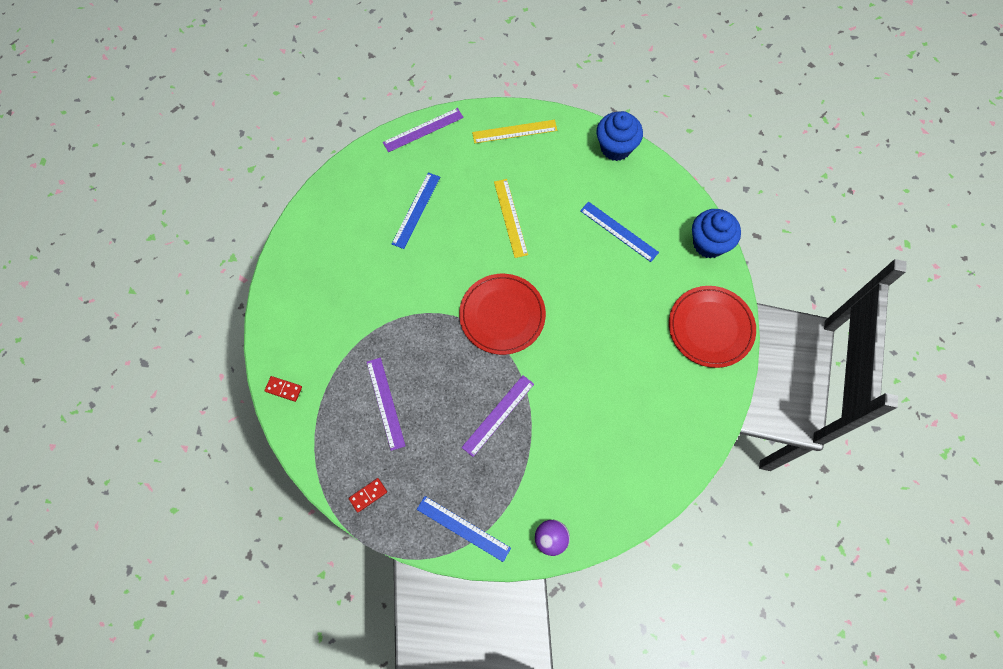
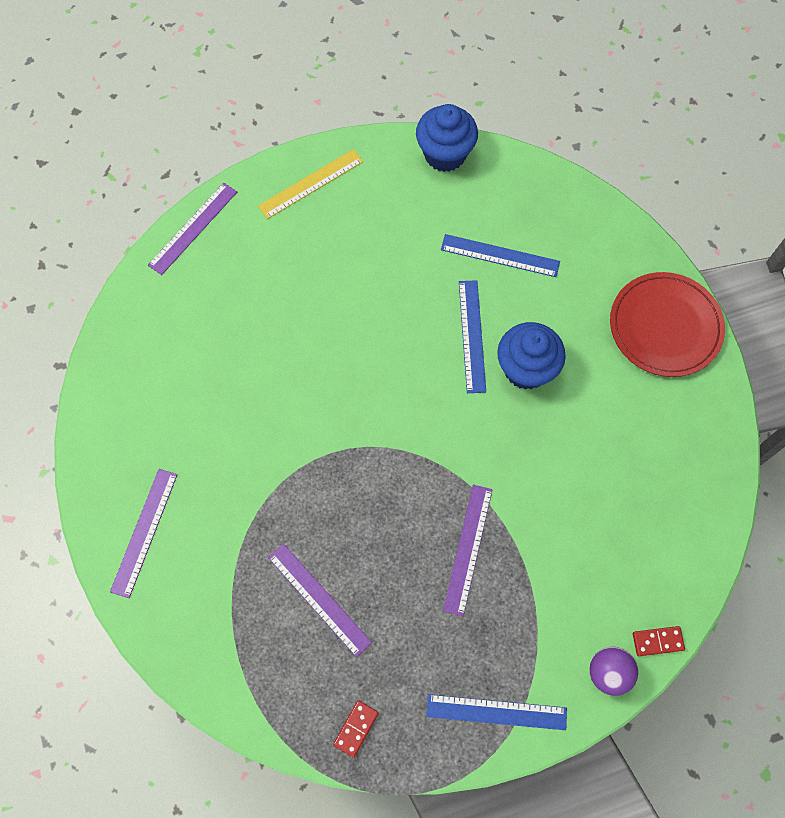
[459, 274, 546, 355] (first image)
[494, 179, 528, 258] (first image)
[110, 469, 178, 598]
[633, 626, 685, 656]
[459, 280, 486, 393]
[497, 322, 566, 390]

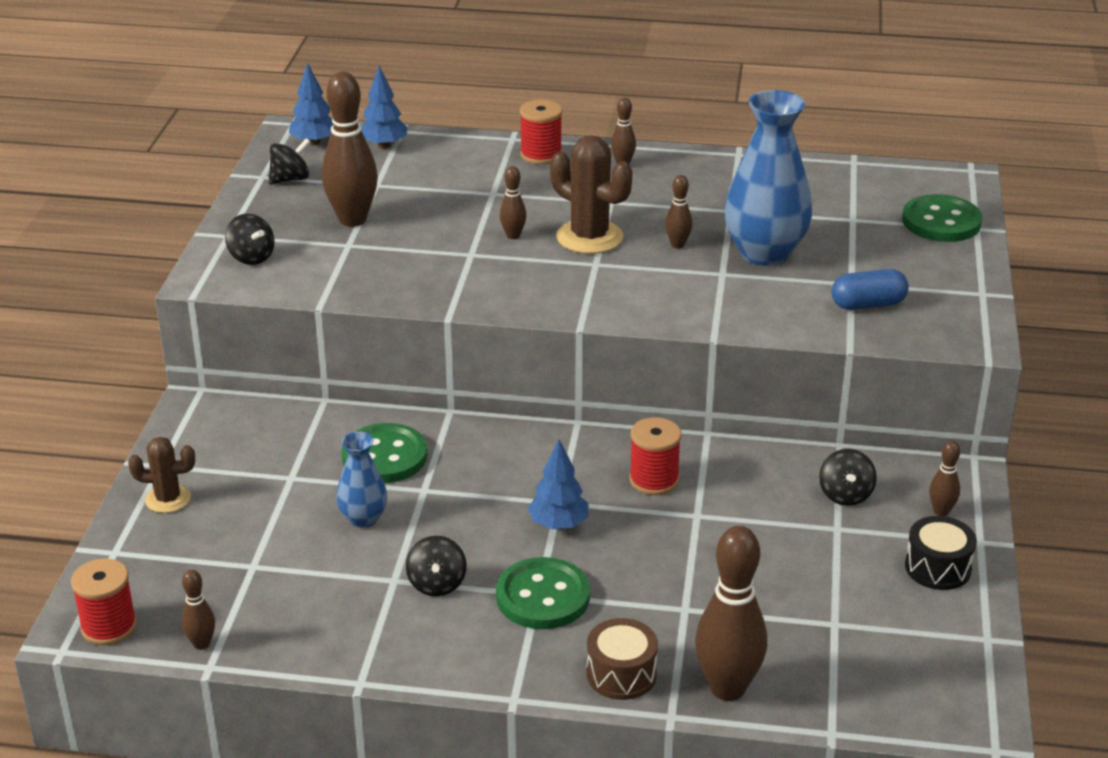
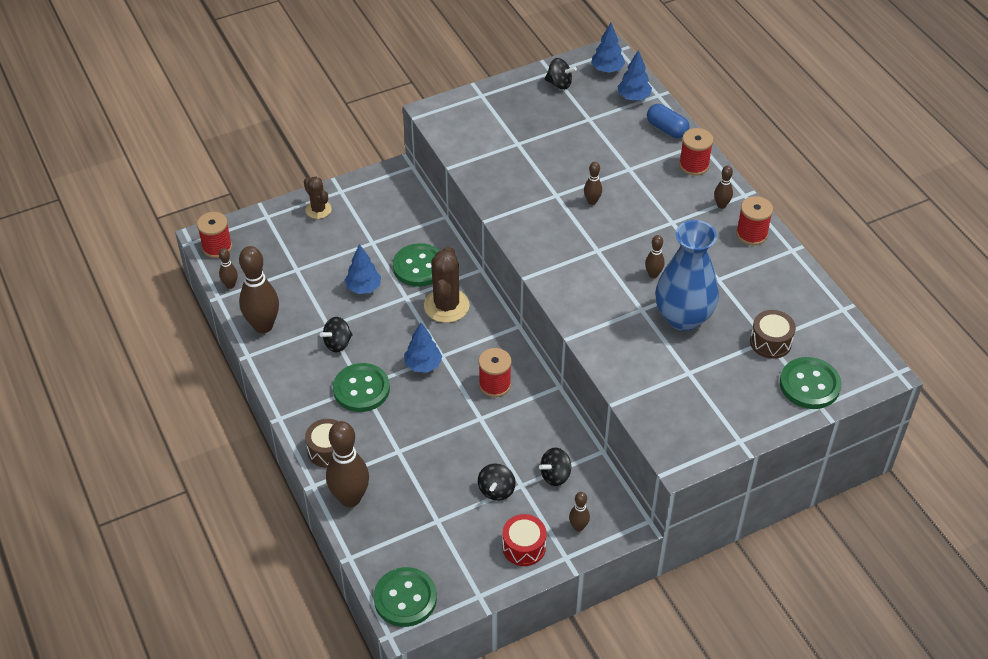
[373, 567, 437, 627]
[736, 196, 773, 245]
[750, 310, 796, 359]
[478, 463, 516, 501]
[239, 246, 279, 333]
[424, 247, 469, 323]
[647, 104, 690, 138]
[345, 244, 381, 294]
[502, 514, 547, 566]

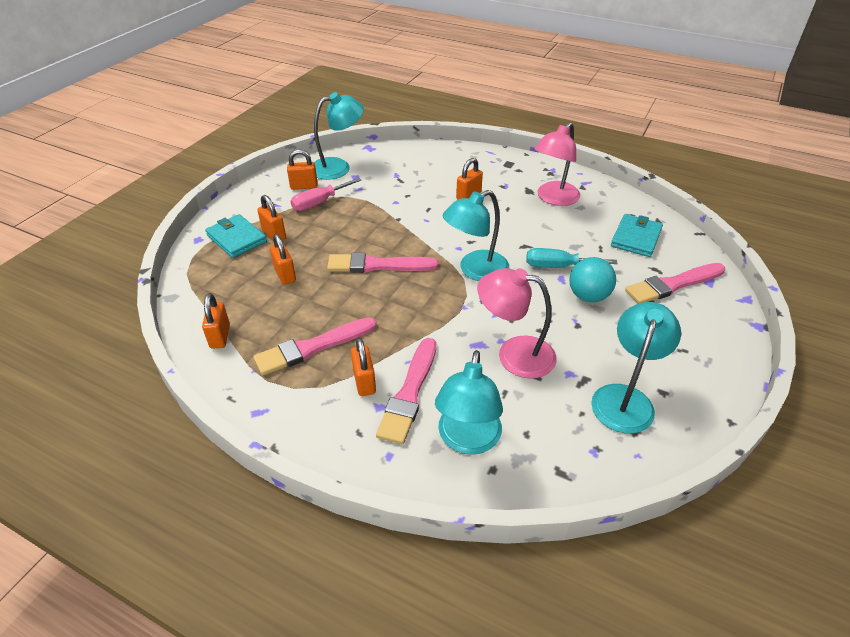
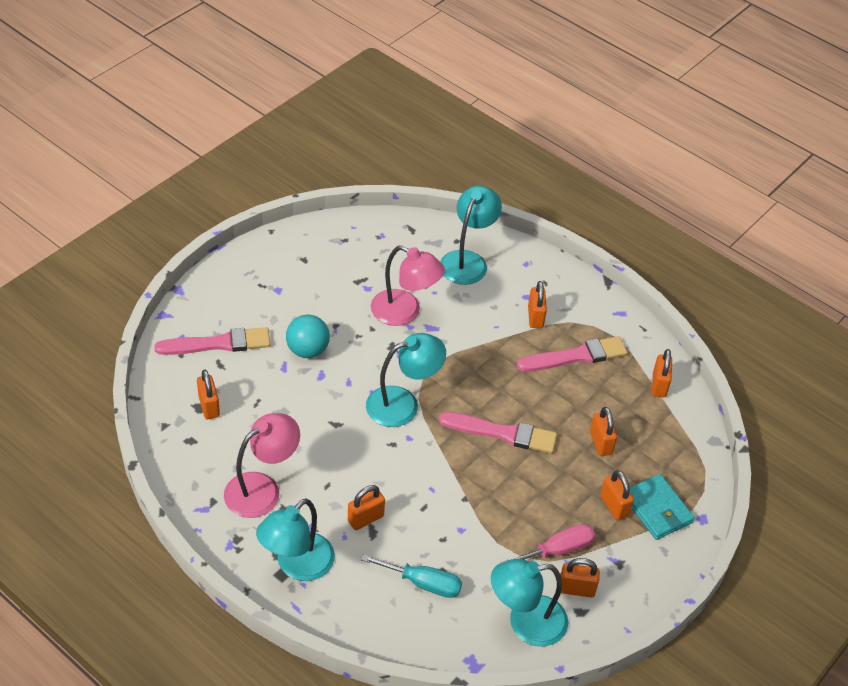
[376, 338, 436, 444] (first image)
[361, 554, 462, 598]
[256, 498, 335, 581]
[197, 370, 220, 419]

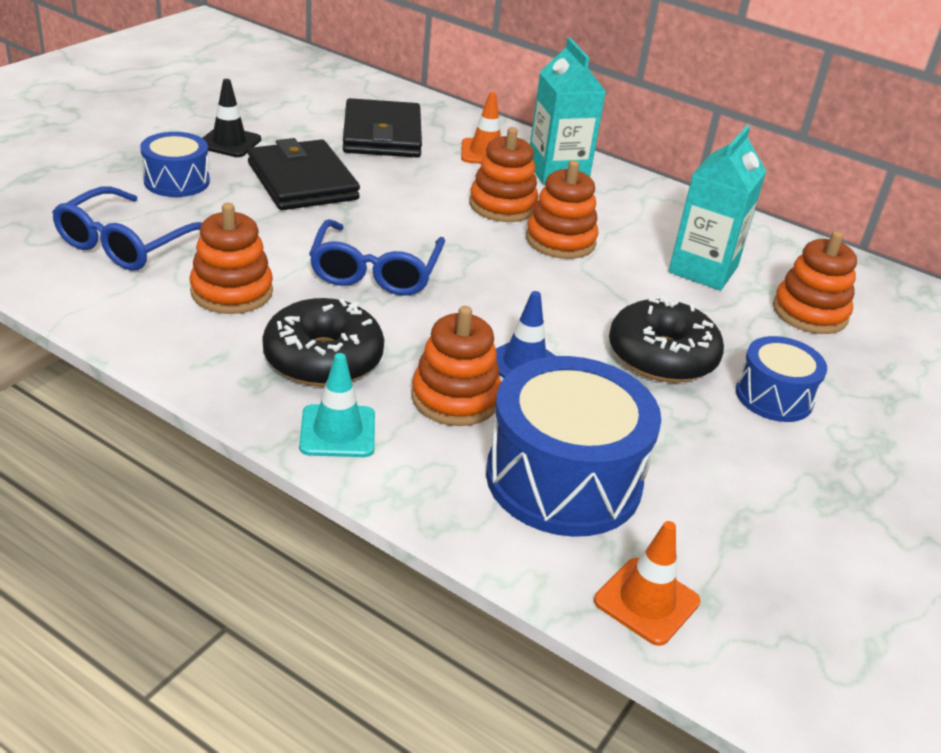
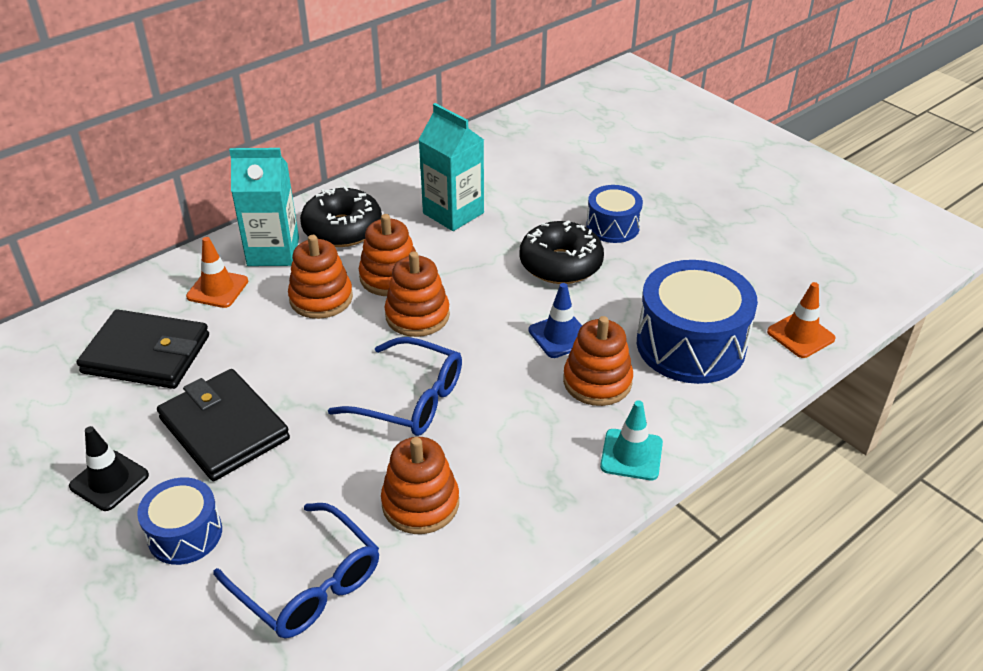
[300, 186, 382, 247]
[385, 252, 450, 337]
[157, 369, 290, 481]

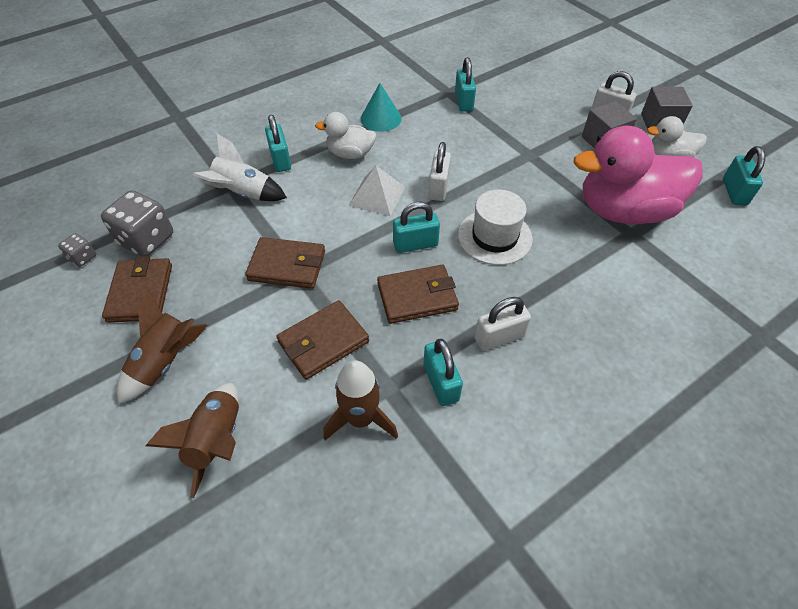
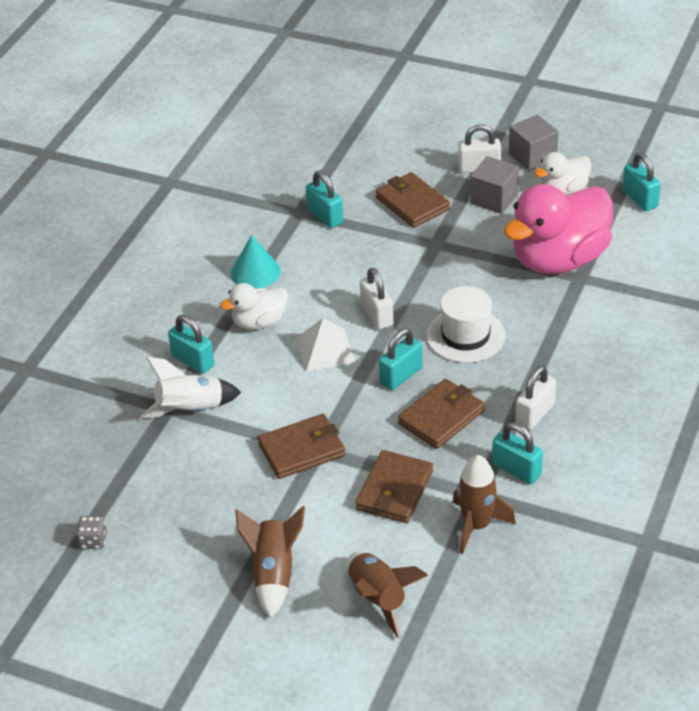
[101, 190, 173, 256] (first image)
[375, 172, 450, 228]

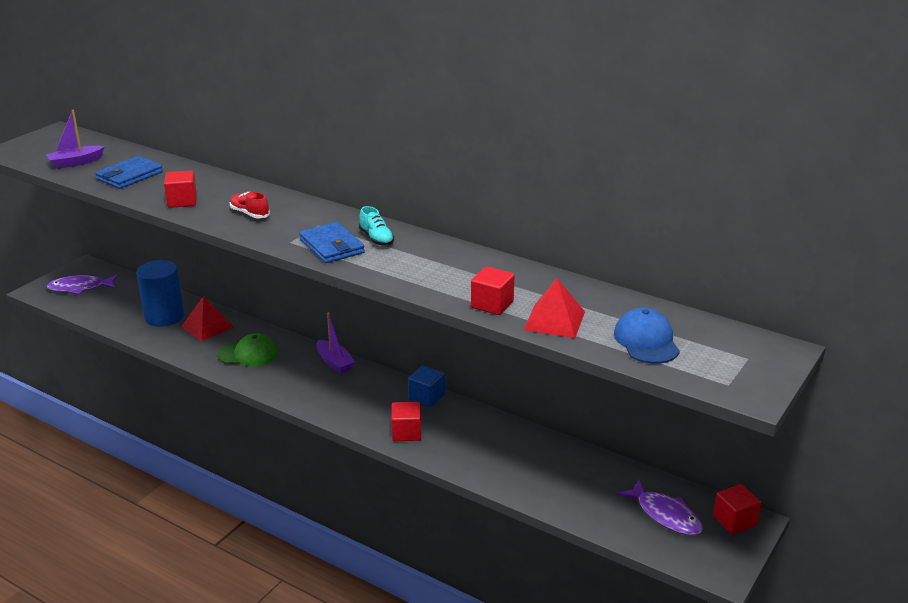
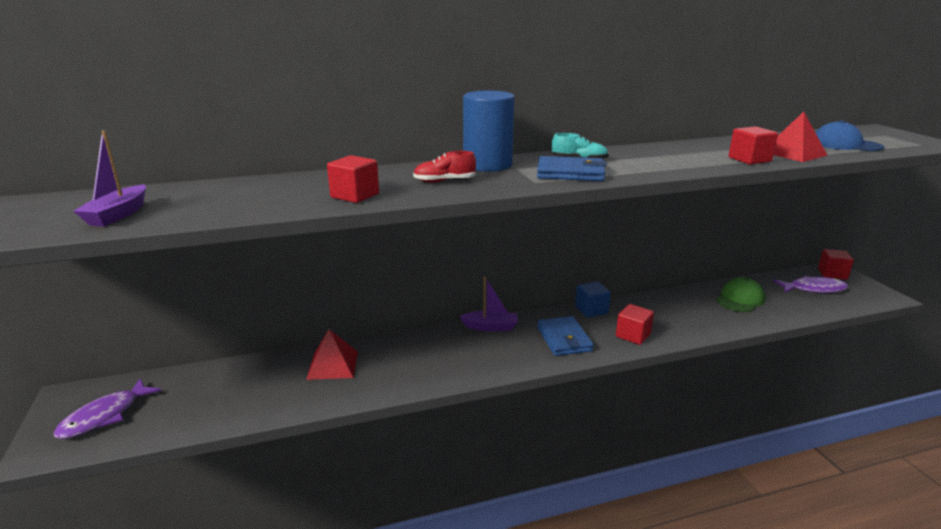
[537, 316, 594, 356]
[463, 90, 514, 172]
[716, 277, 765, 312]

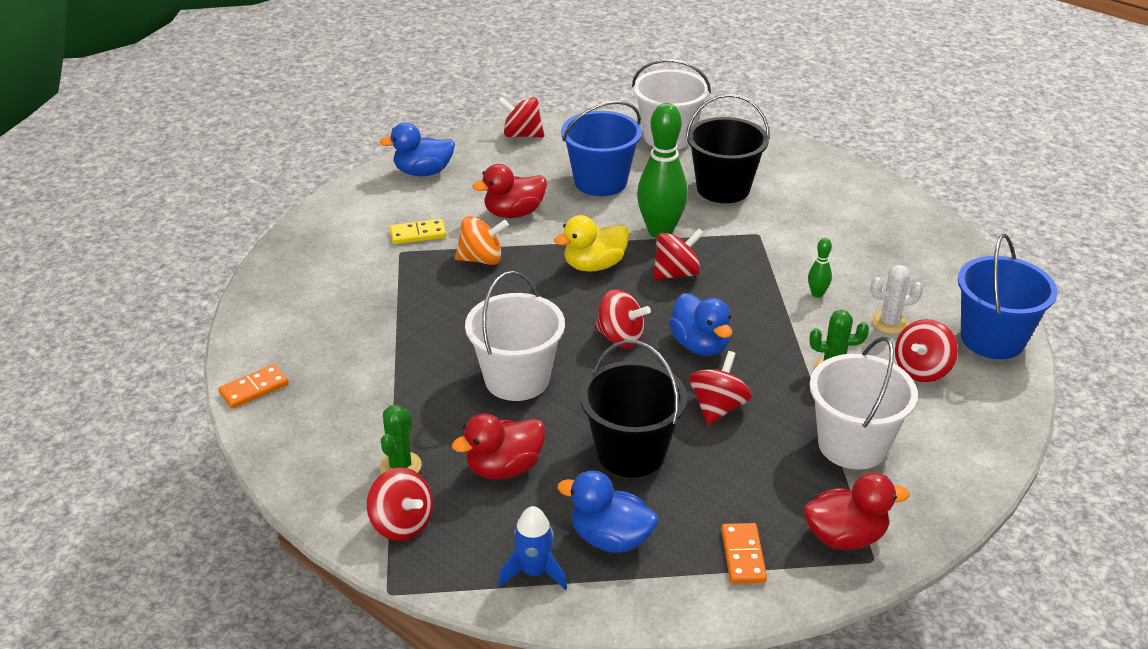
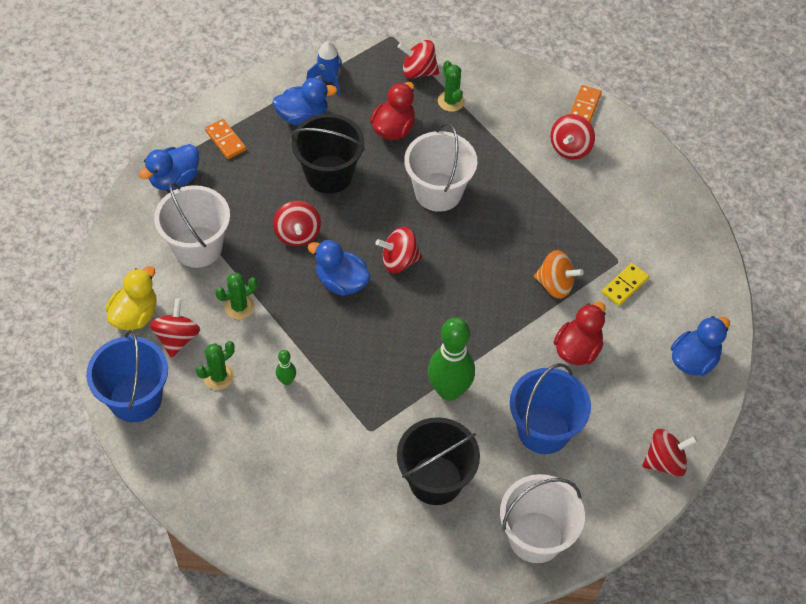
[106, 266, 156, 330]
[551, 114, 595, 160]
[139, 144, 199, 190]
[196, 341, 235, 390]
[534, 250, 584, 299]

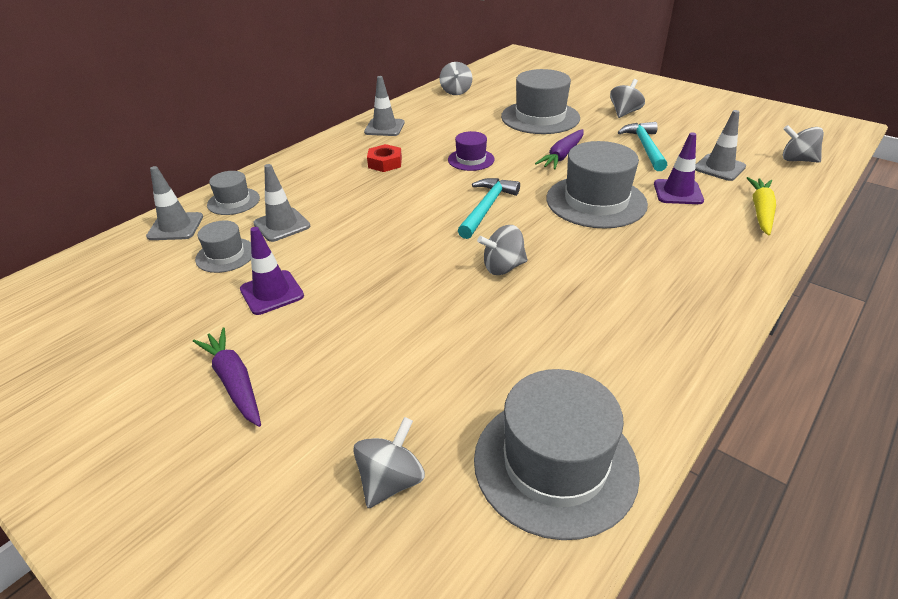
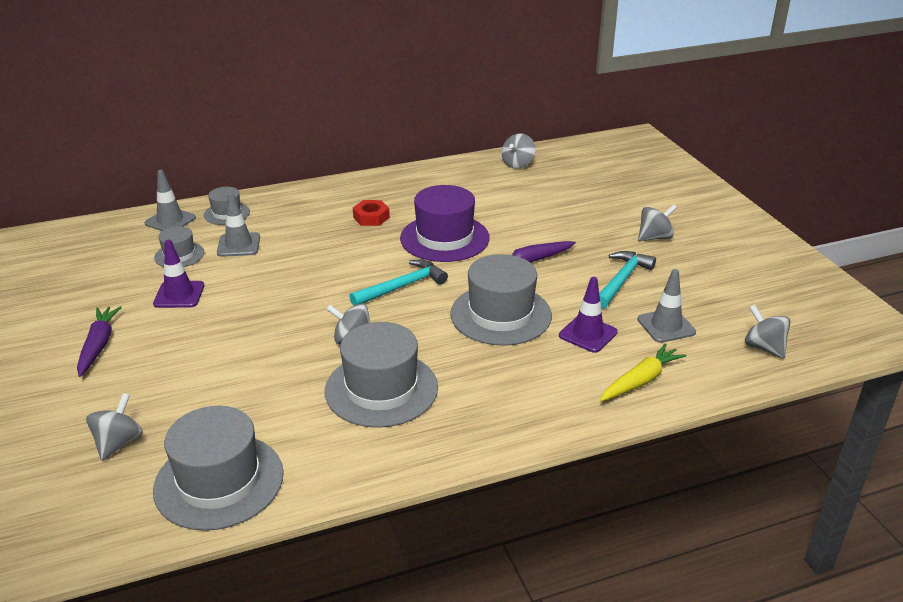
[364, 76, 405, 136] (first image)
[325, 322, 438, 428]
[86, 393, 143, 460]
[400, 185, 490, 262]

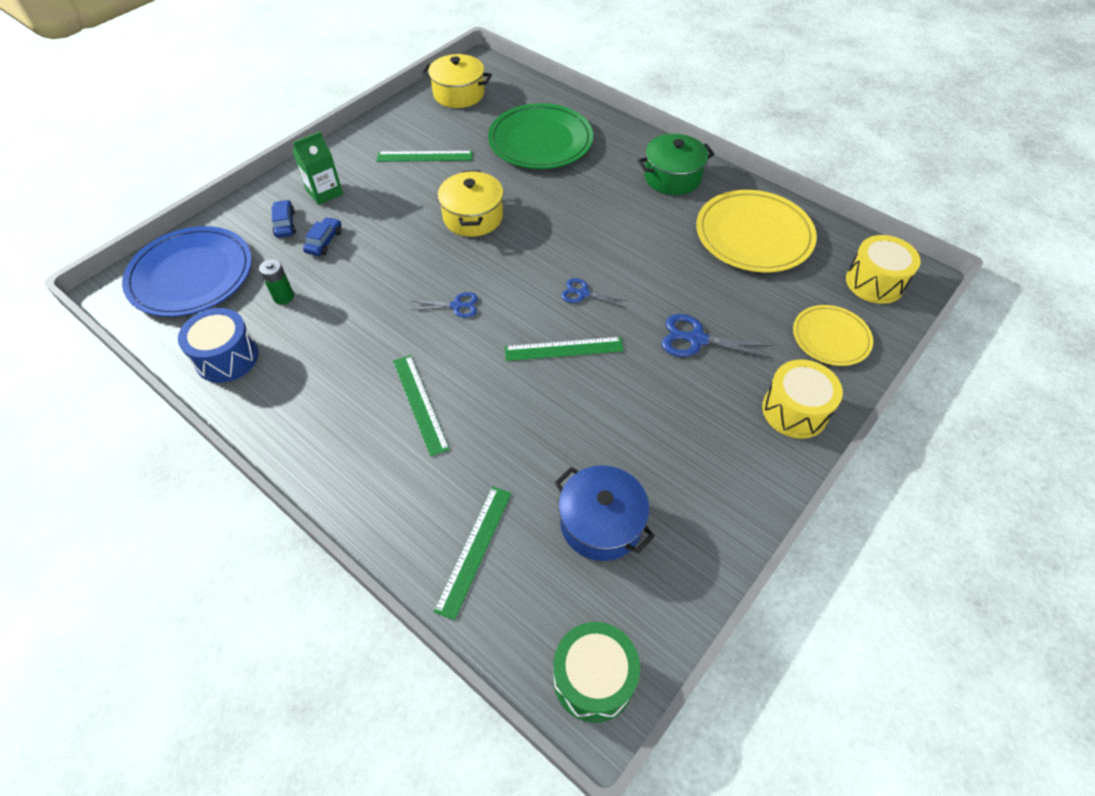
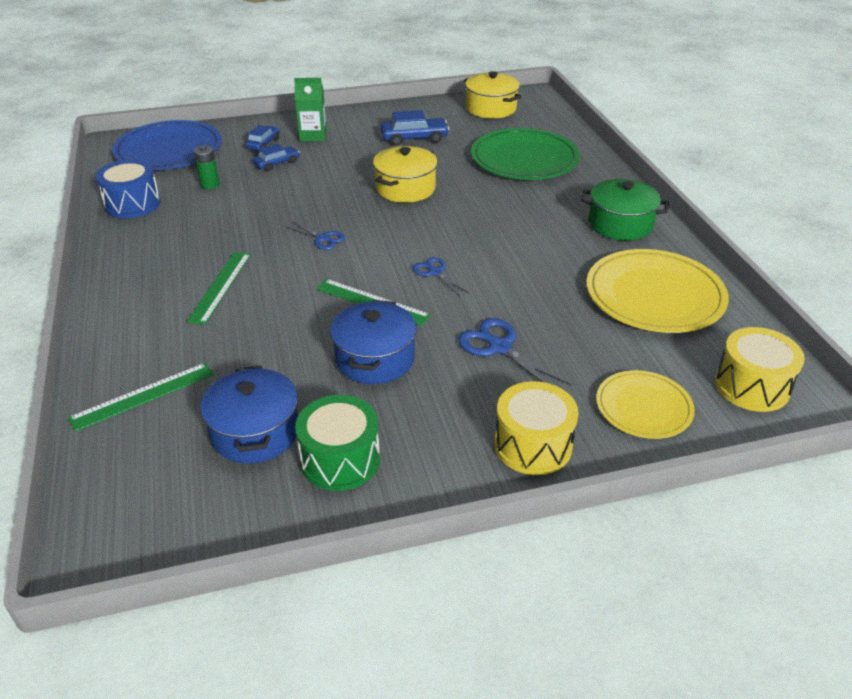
[330, 300, 417, 384]
[295, 395, 380, 491]
[381, 110, 449, 146]

